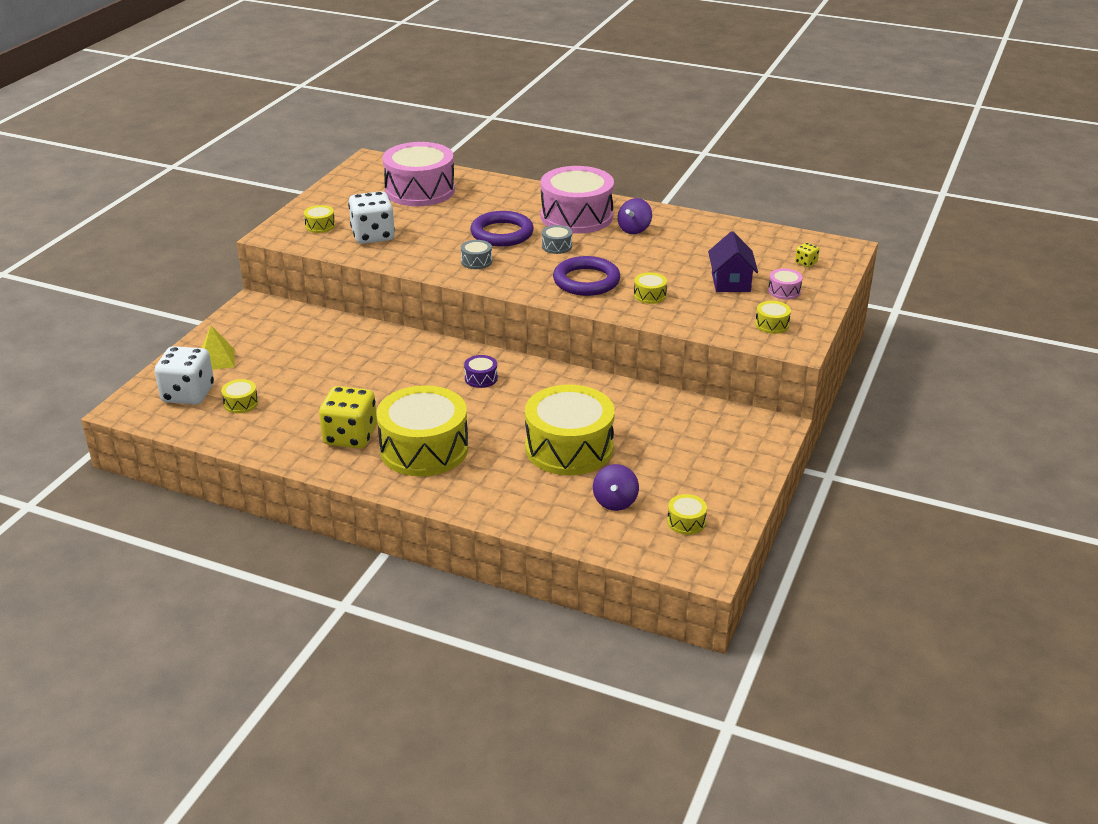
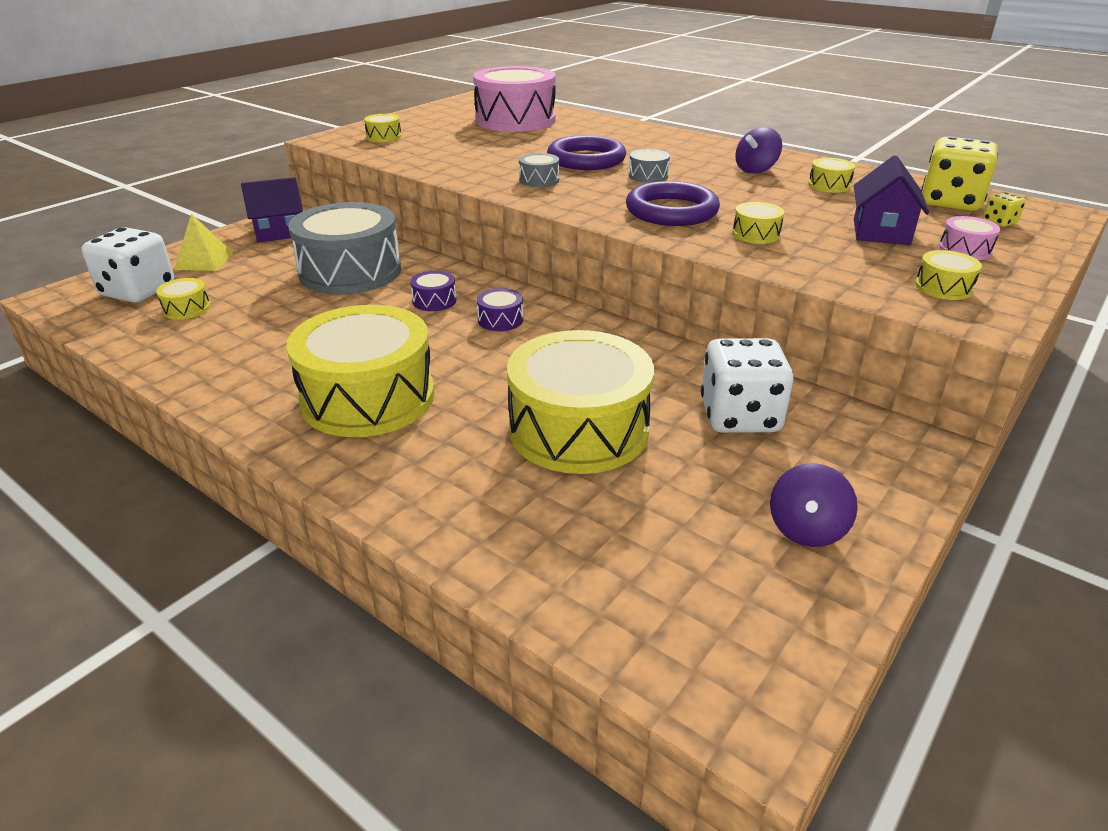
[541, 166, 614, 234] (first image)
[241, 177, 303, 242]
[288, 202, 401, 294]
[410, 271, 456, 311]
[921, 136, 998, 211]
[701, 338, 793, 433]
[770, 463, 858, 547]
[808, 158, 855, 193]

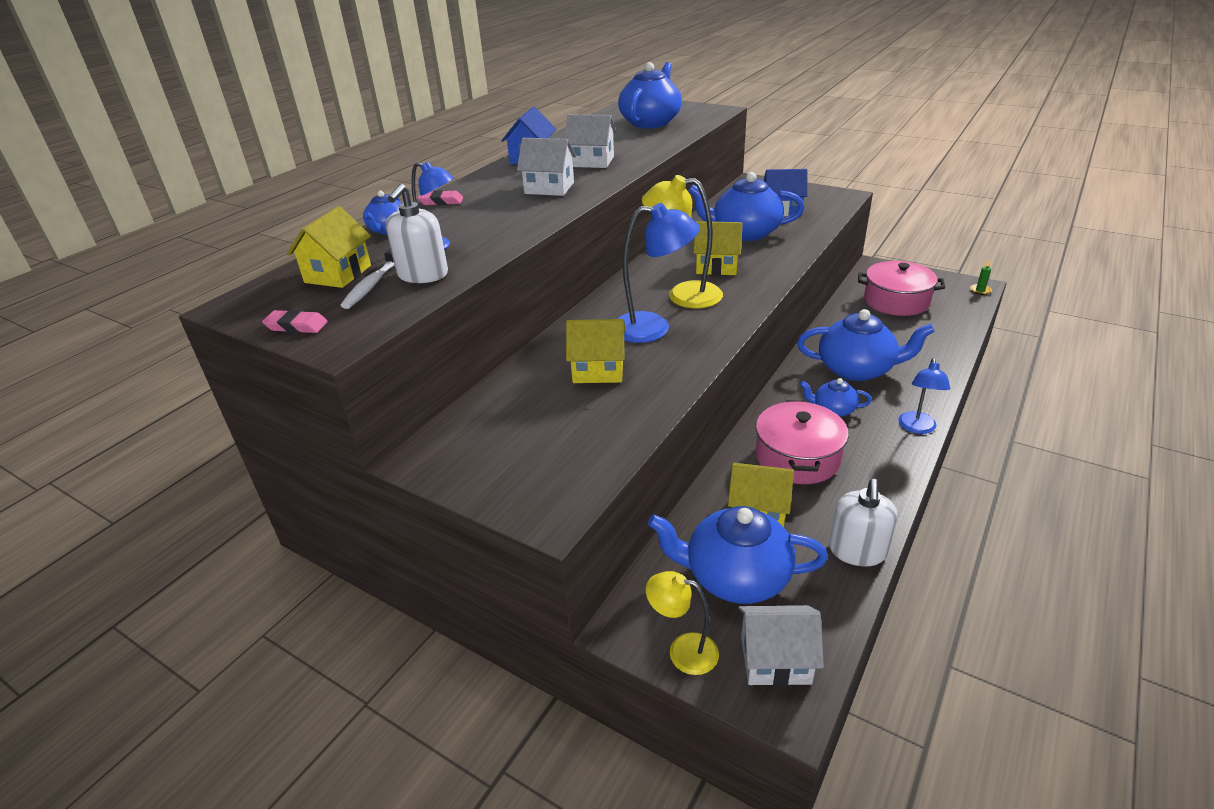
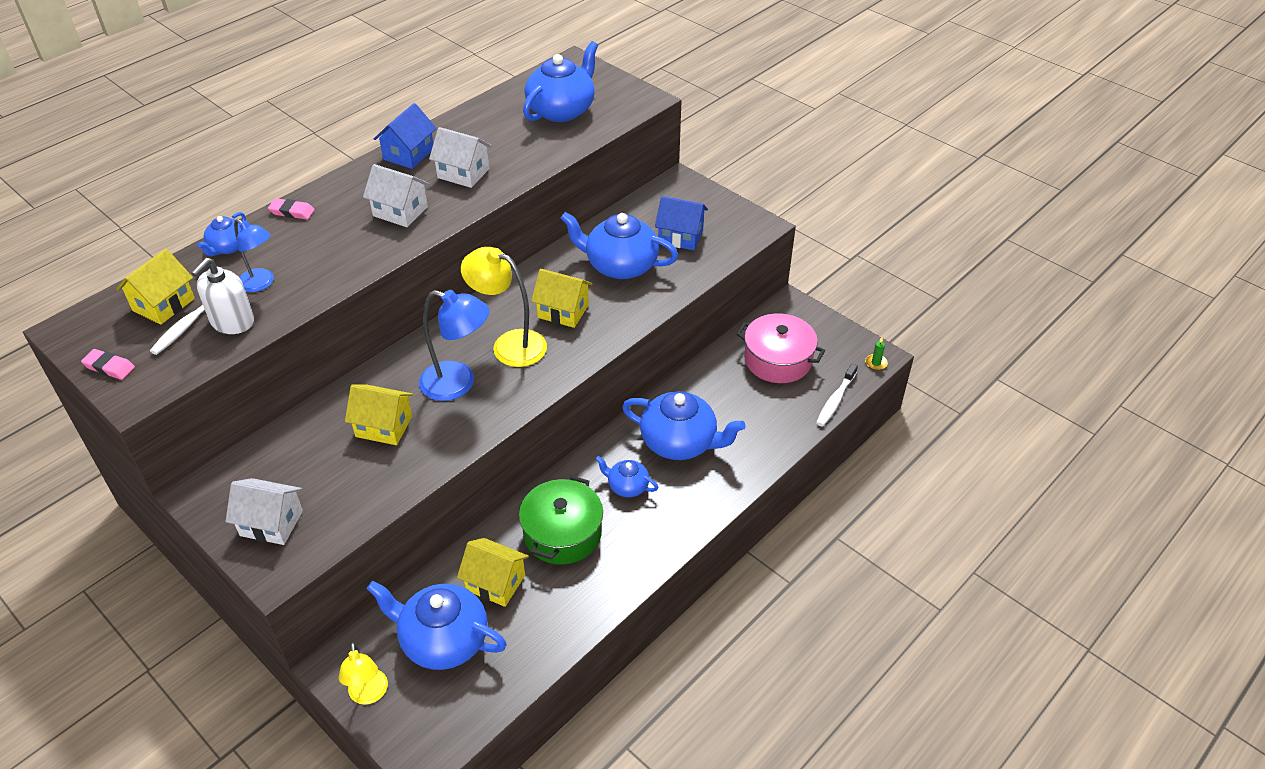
[829, 479, 897, 567] (first image)
[898, 358, 950, 434] (first image)
[816, 364, 858, 427]
[225, 478, 303, 545]
[519, 475, 603, 565]
[339, 642, 388, 705]

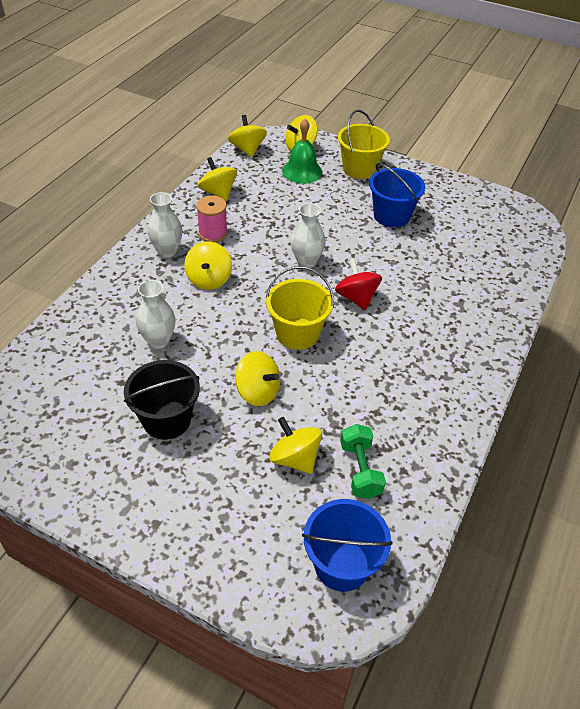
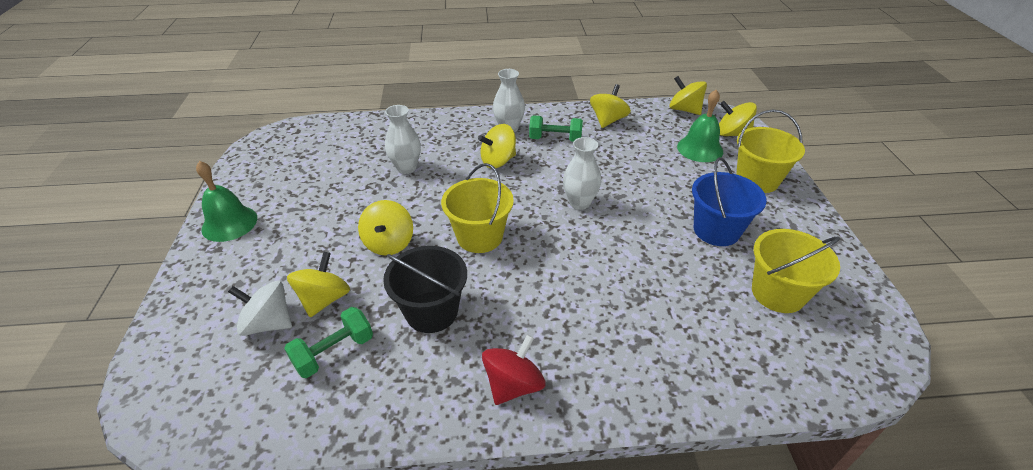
[302, 499, 393, 592] (first image)
[196, 161, 257, 242]
[228, 281, 292, 336]
[752, 229, 840, 313]
[383, 246, 467, 333]
[482, 334, 546, 405]
[529, 115, 583, 142]
[669, 76, 707, 115]

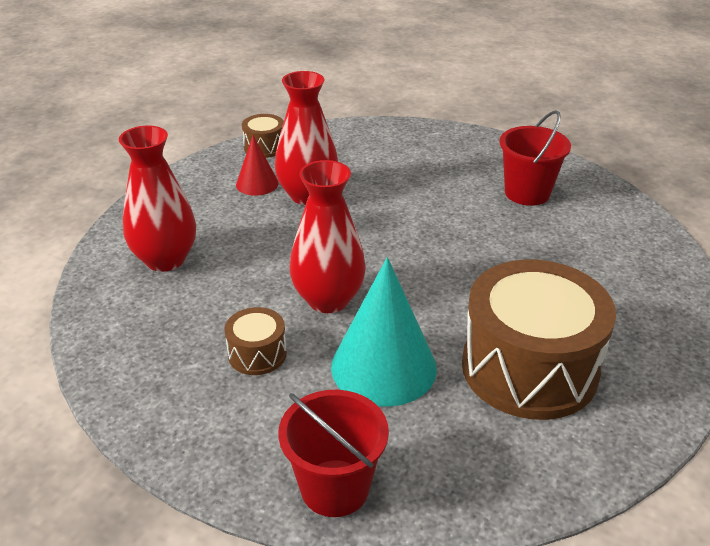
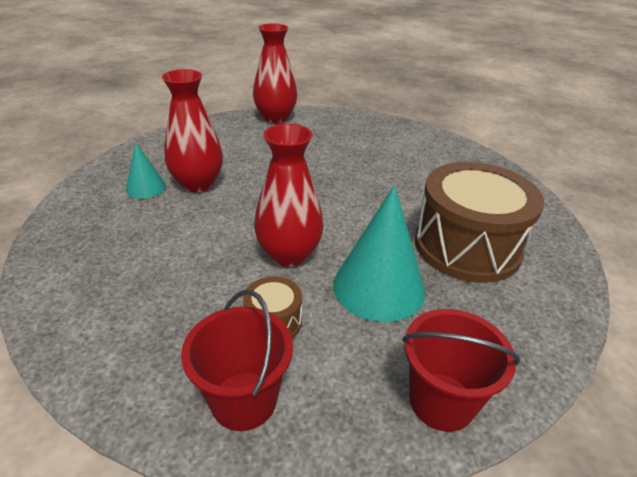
[242, 114, 284, 158] (first image)
[253, 23, 297, 123]
[181, 290, 293, 431]
[126, 142, 166, 199]

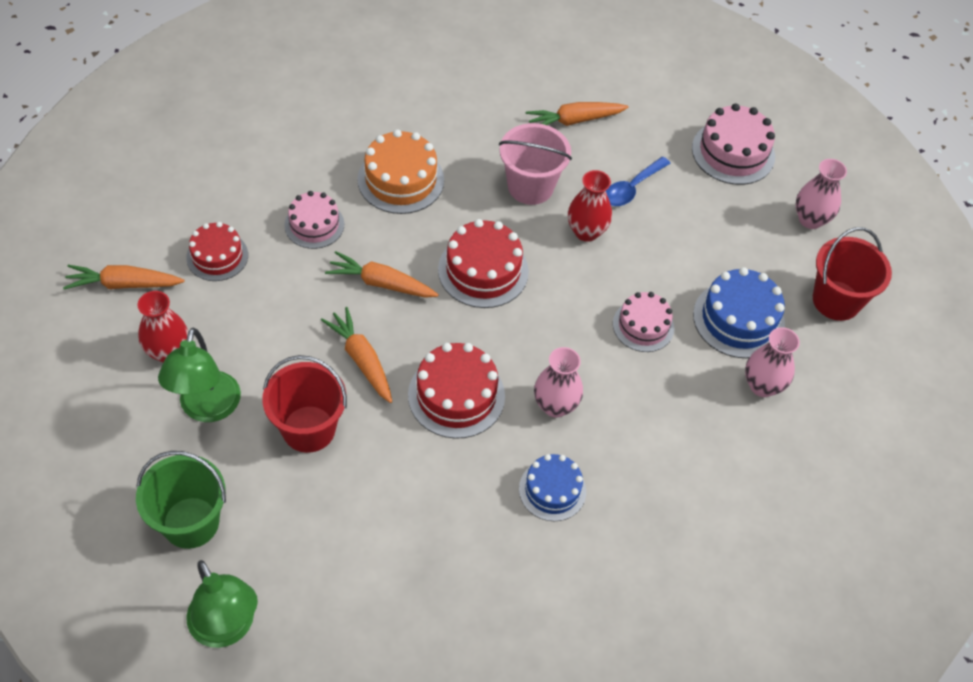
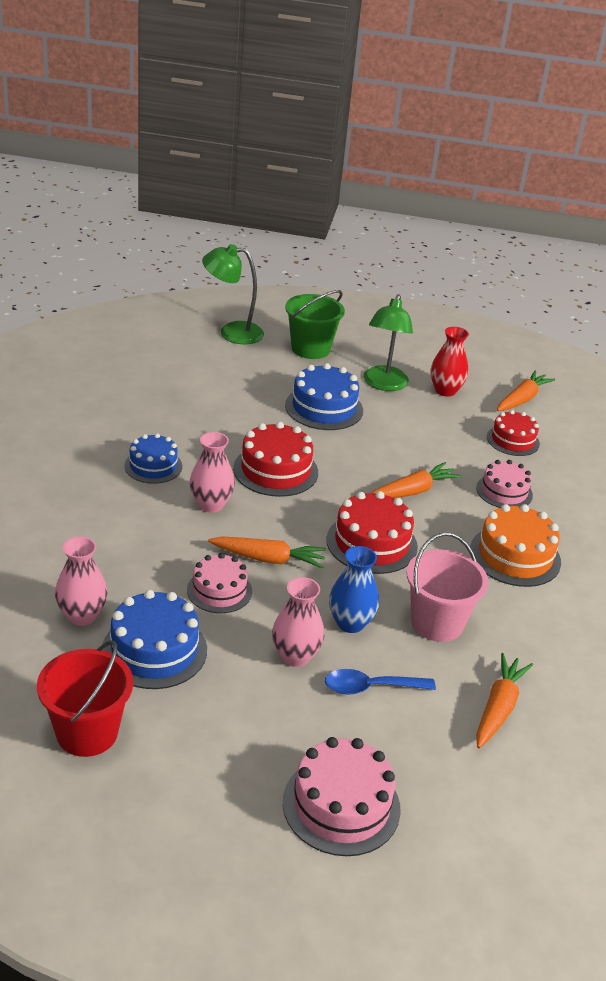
[208, 536, 326, 568]
[272, 577, 324, 667]
[285, 363, 363, 430]
[329, 546, 379, 633]
[364, 294, 413, 391]
[325, 669, 436, 695]

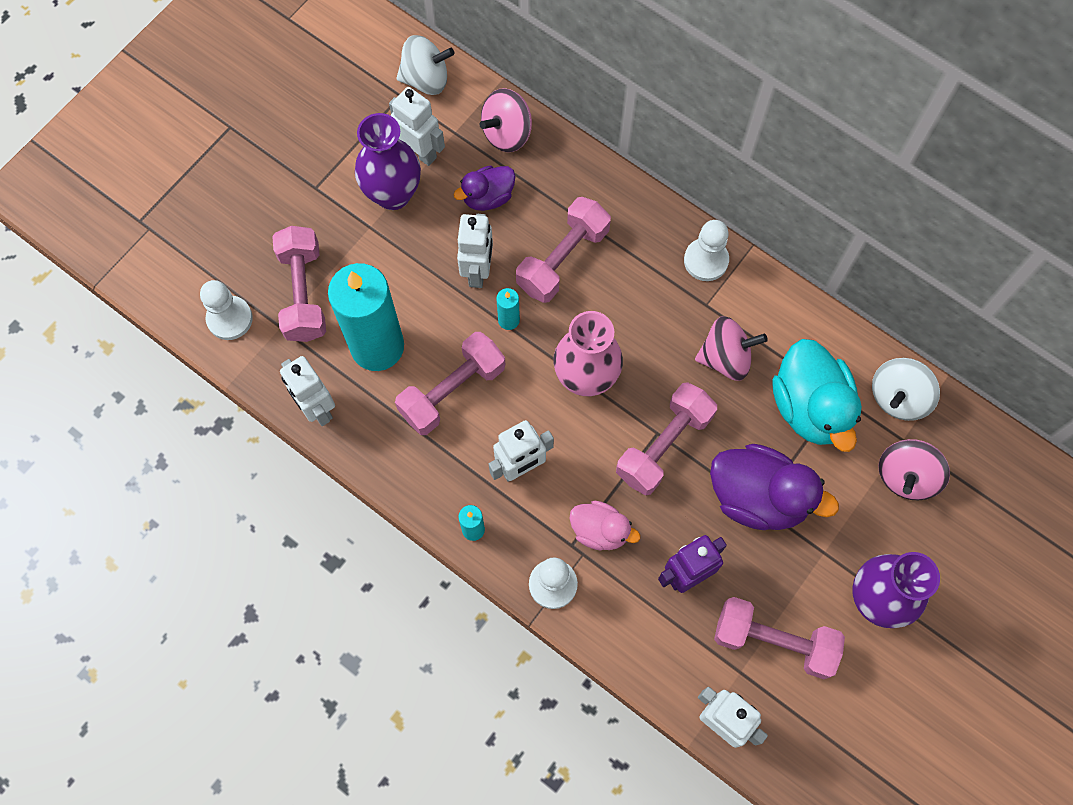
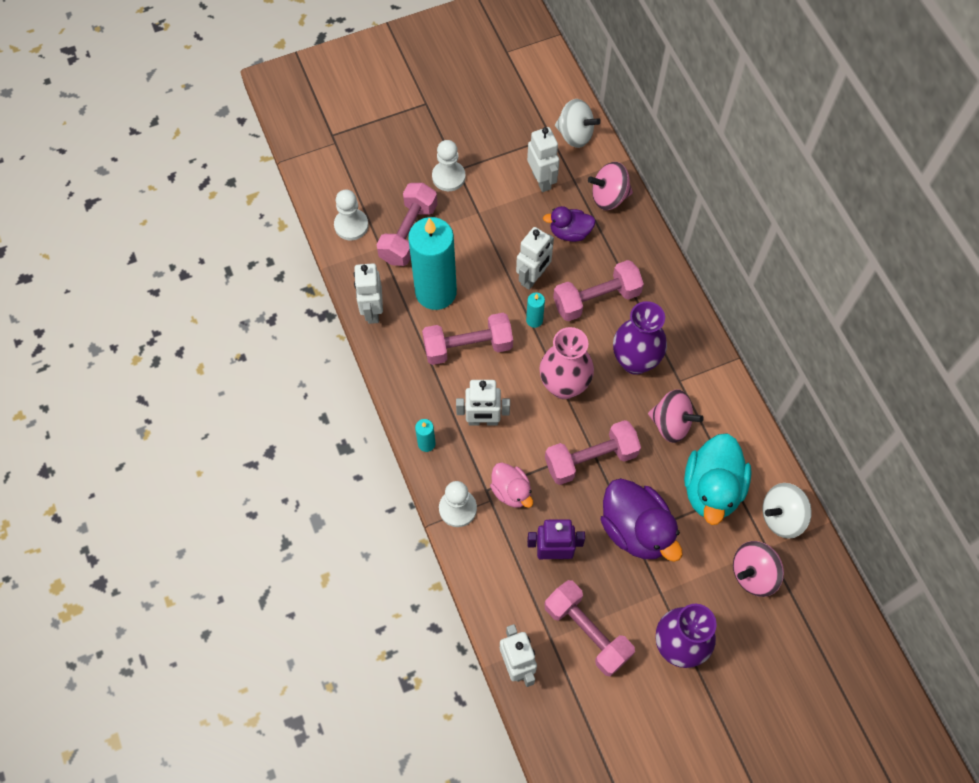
[613, 301, 667, 375]
[432, 140, 466, 191]

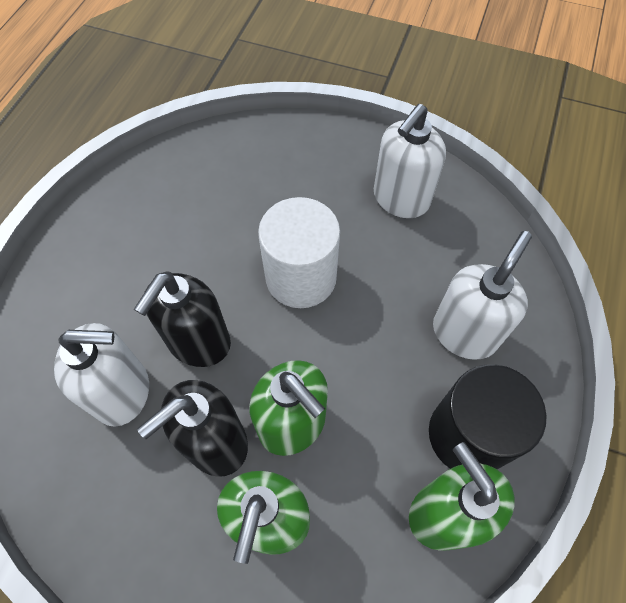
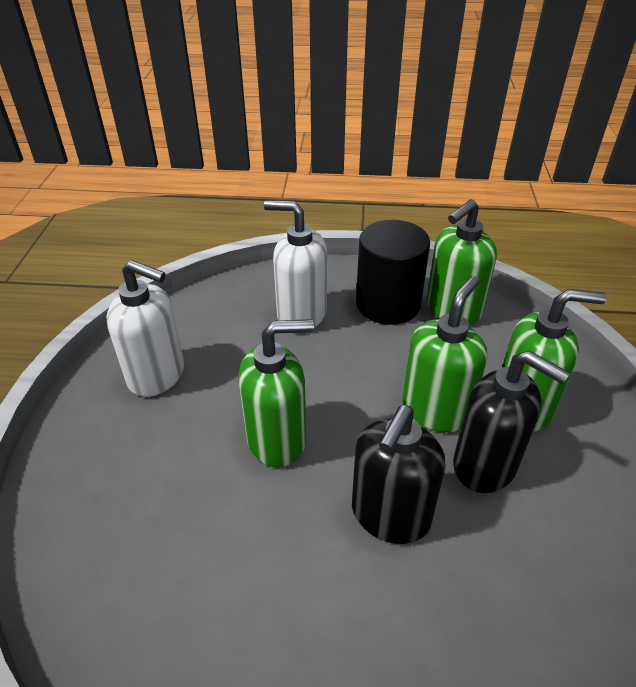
[54, 323, 149, 427] (first image)
[238, 319, 314, 467]
[352, 405, 446, 544]

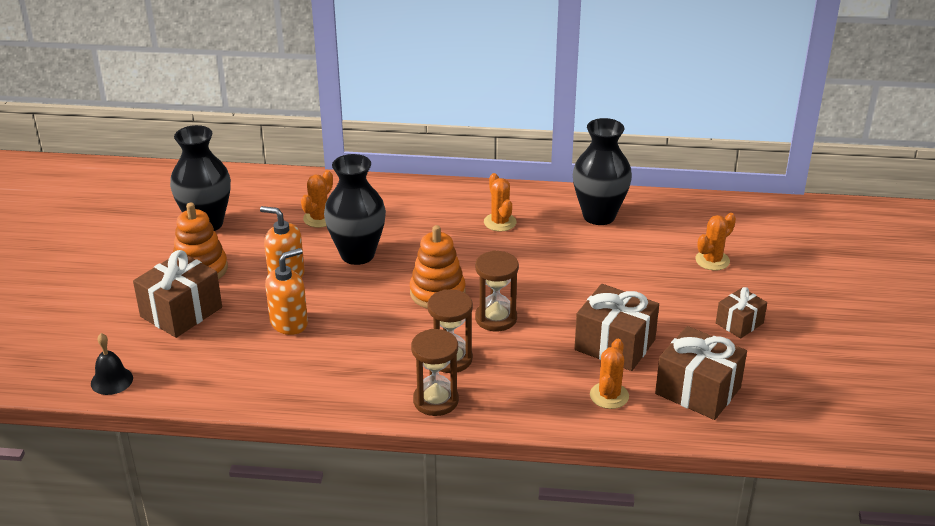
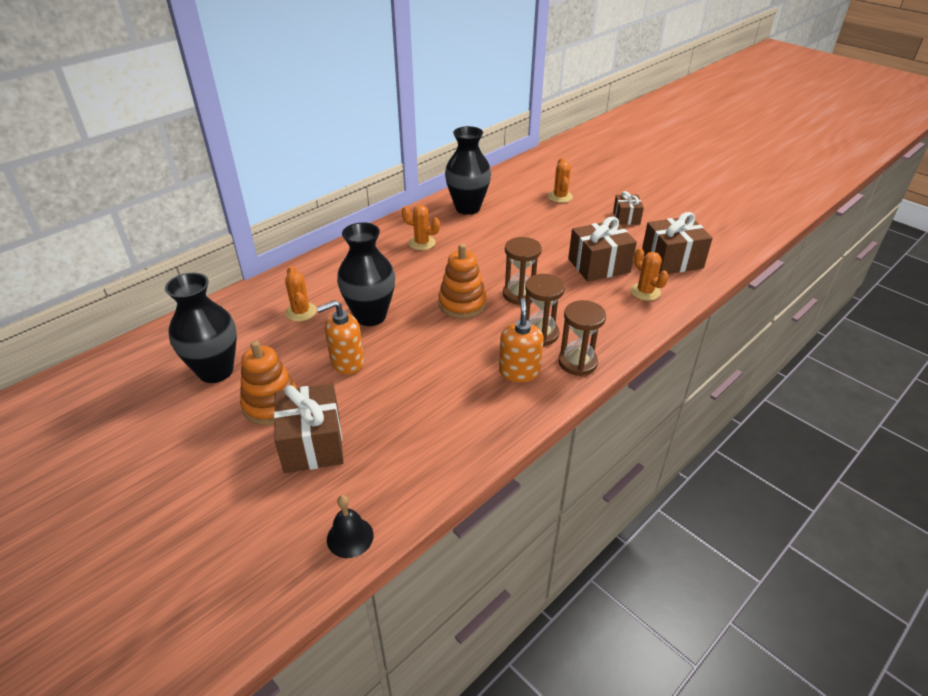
[499, 298, 544, 382]

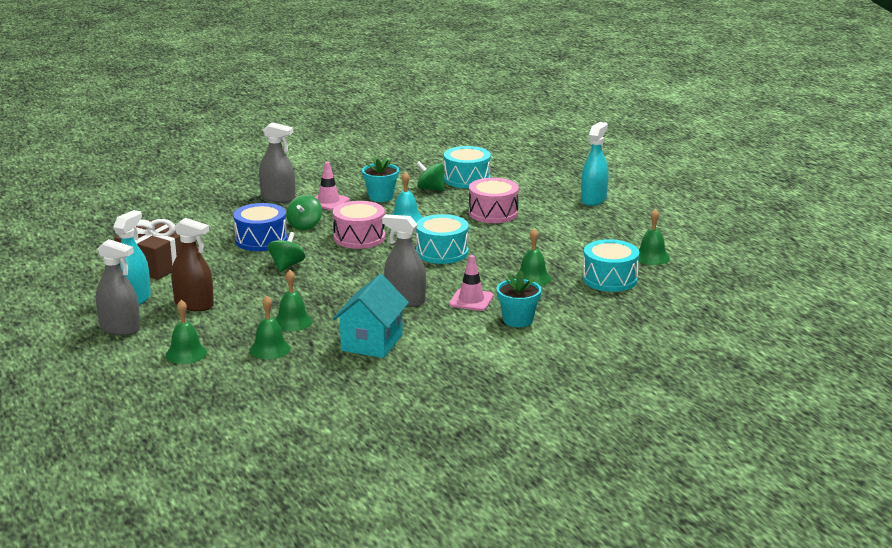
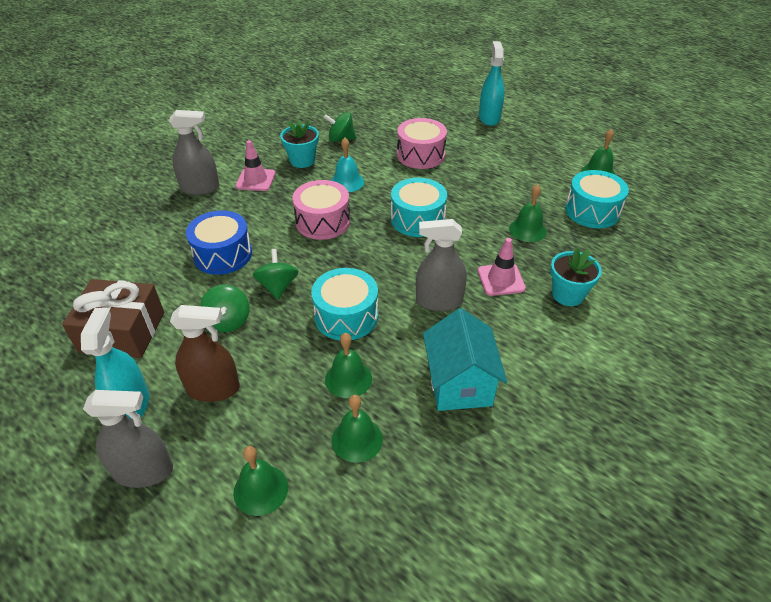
[200, 284, 249, 332]
[311, 268, 378, 340]

